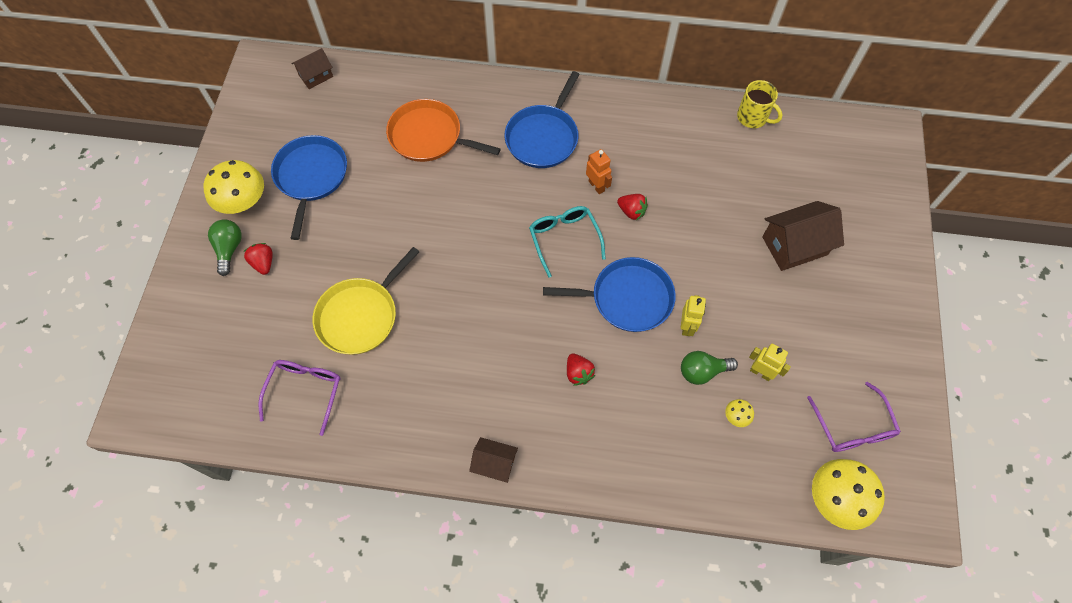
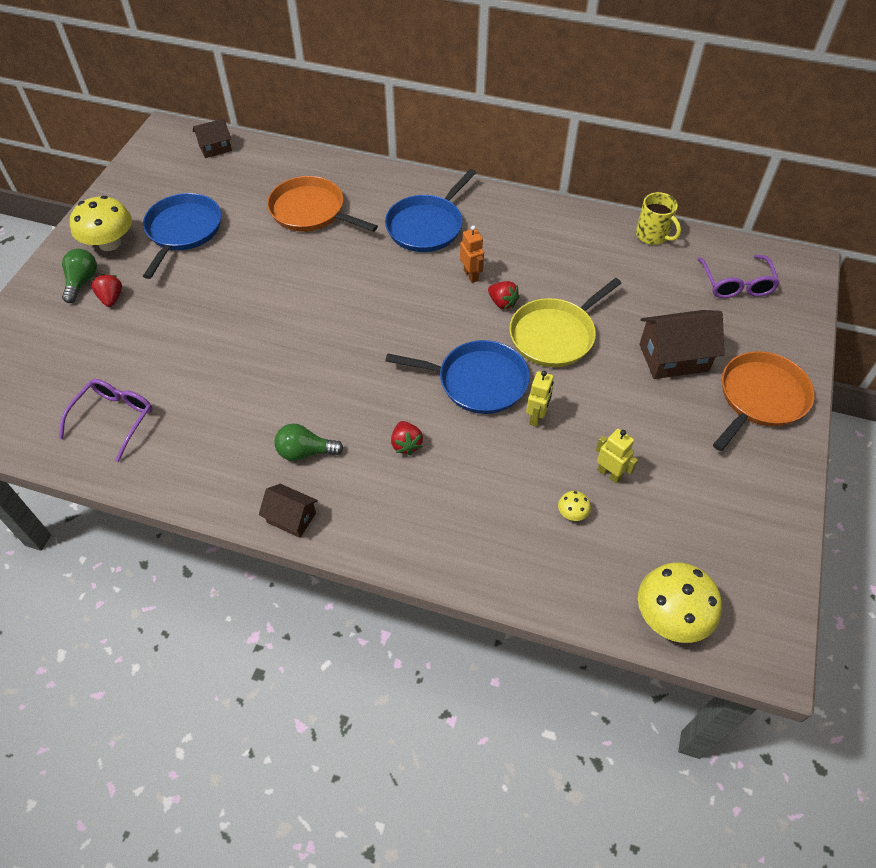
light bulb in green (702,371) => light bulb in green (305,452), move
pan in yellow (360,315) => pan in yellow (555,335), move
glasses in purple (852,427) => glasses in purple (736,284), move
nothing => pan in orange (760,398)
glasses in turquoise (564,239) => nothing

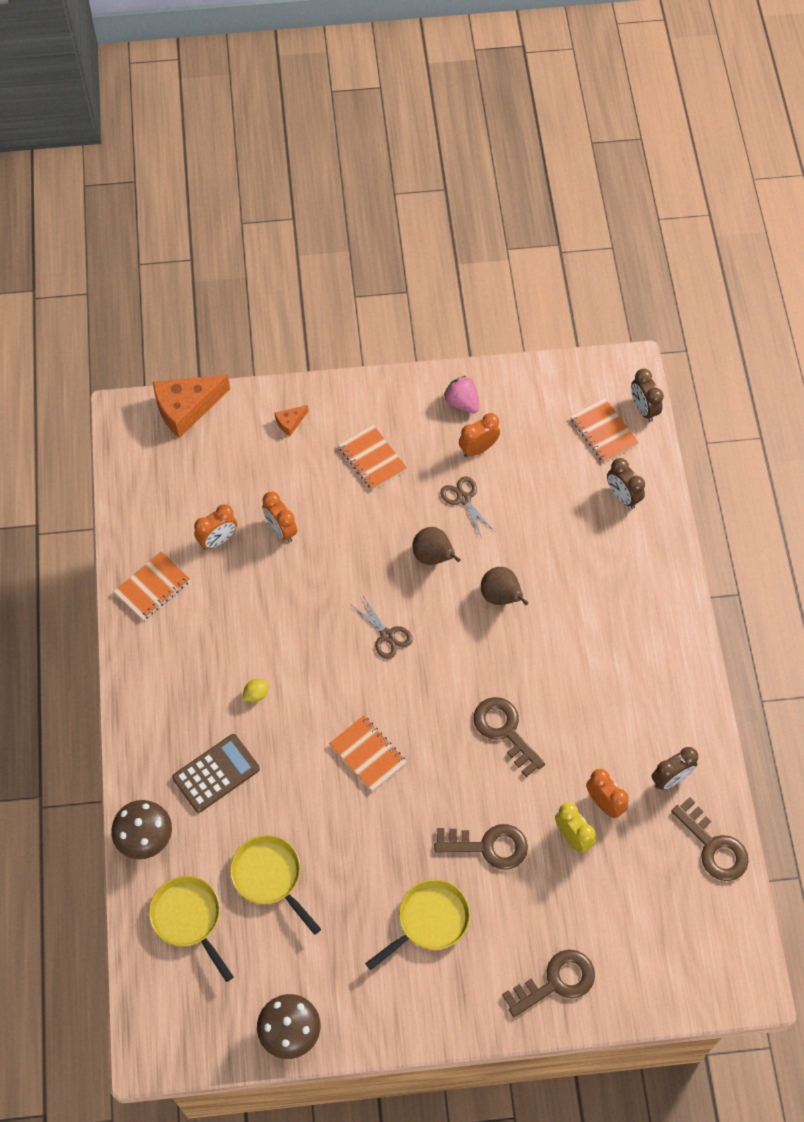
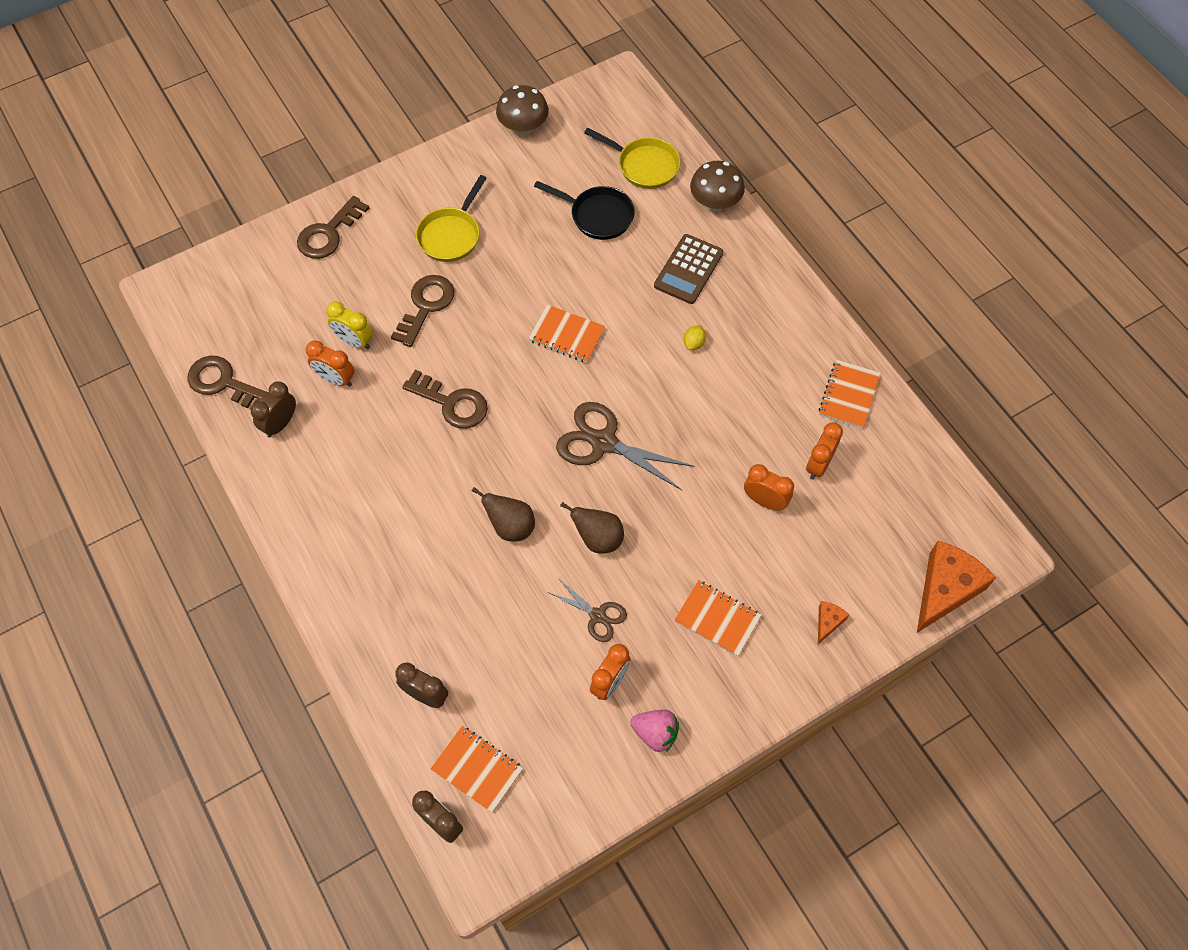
key in brown (488,846) => key in brown (426,306), 135 degrees clockwise
pan in yellow (270,876) => pan in black (598,216)
scissors in brown (387,635) => scissors in brown (603,443), x1.77

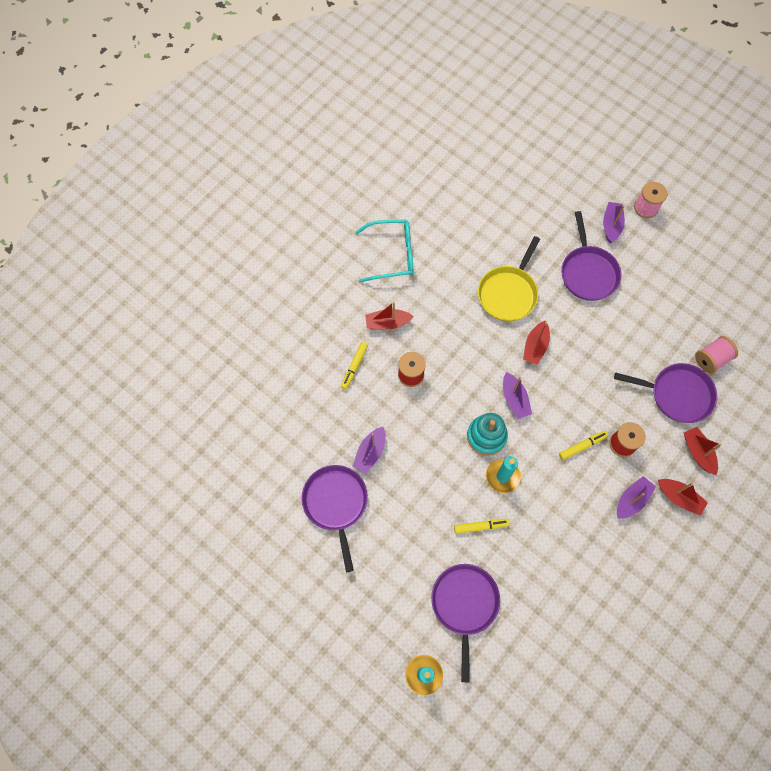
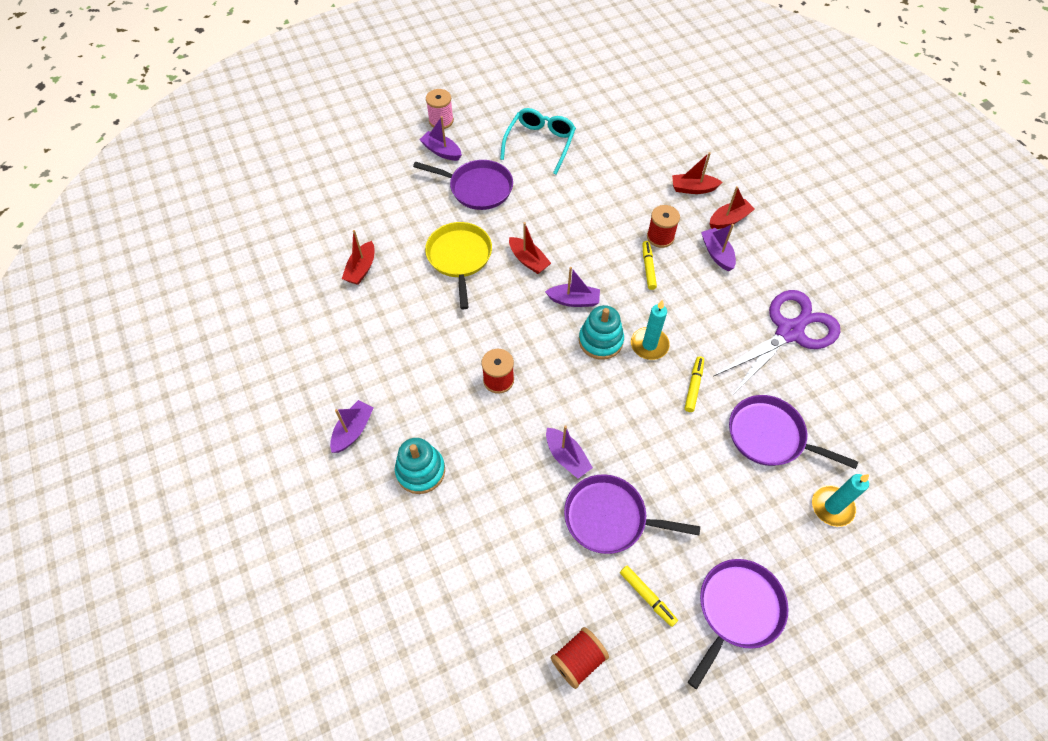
nothing => boat in purple (353,430)
boat in red (387,323) => boat in red (361,269), move
nothing => stacking toy in turquoise (420,471)
pan in yellow (508,293) => pan in yellow (459,257), 150 degrees counterclockwise
glasses in turquoise (392,255) => glasses in turquoise (540,143), move
nothing => spool in red (578,660)
marker in yellow (354,367) => marker in yellow (647,597), move
pan in purple (677,394) => pan in purple (737,610), move
nothing => scissors in purple (789,332)
spool in pink (711,359) => nothing

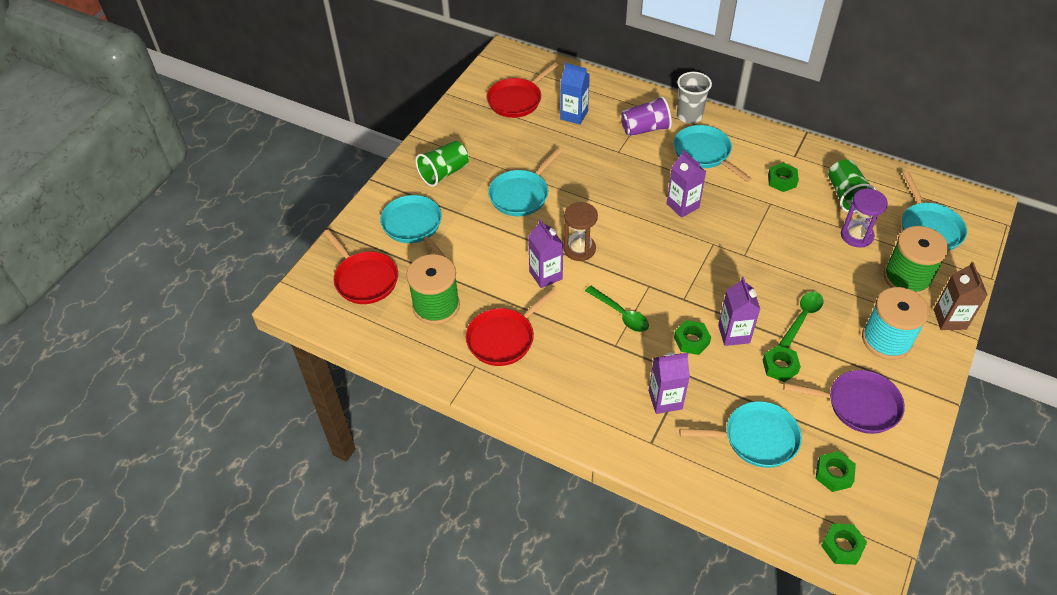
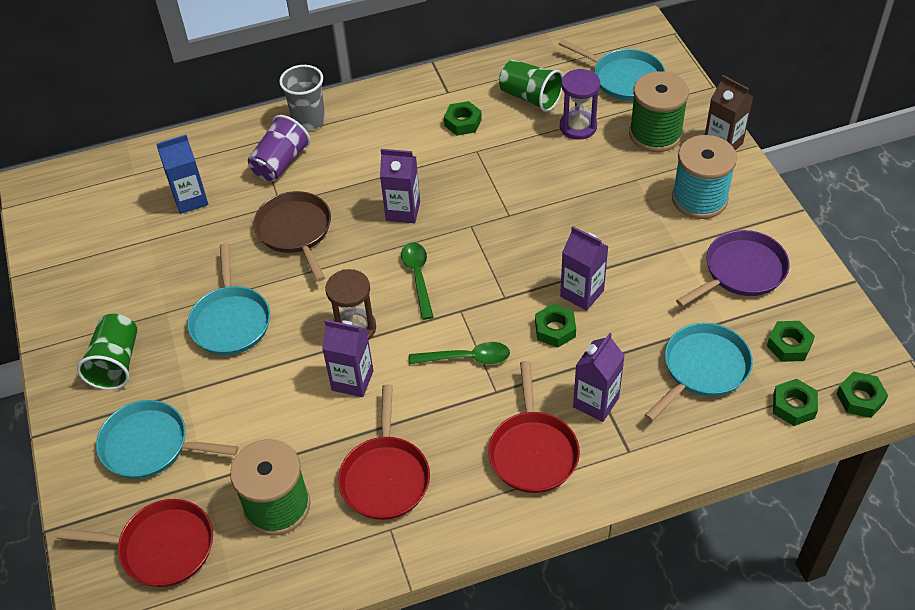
nothing => pan in brown (295,231)
spoon in green (802,318) => spoon in green (418,277), move
pan in red (516,100) => pan in red (533,452), move
nut in green (780,366) => nut in green (793,406), move
pan in turquoise (704,153) => nothing

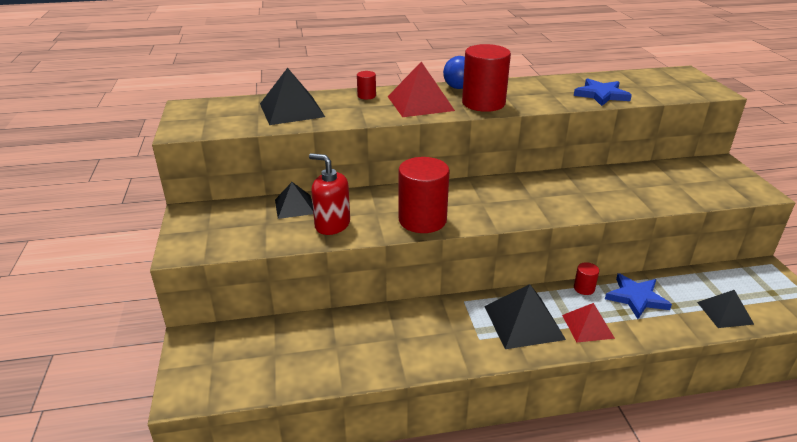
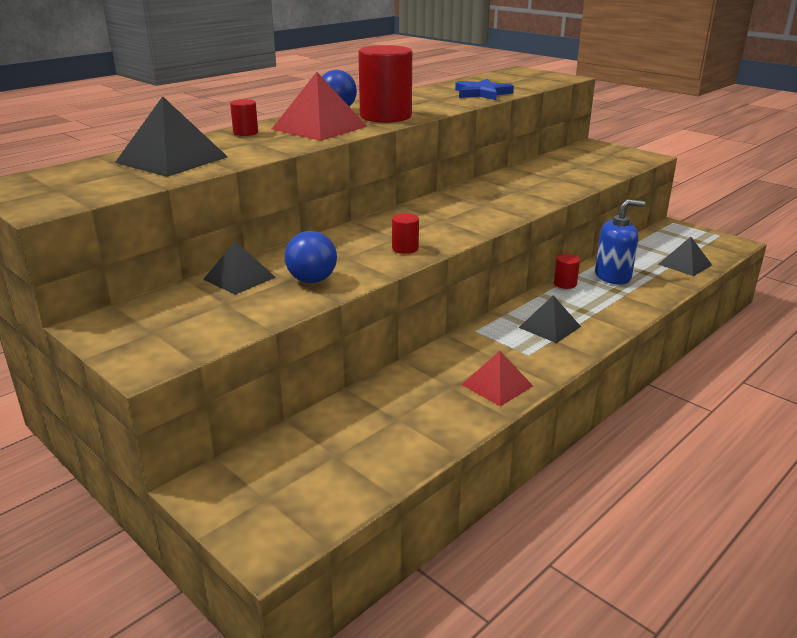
soap dispenser in red (332,225) => ball in blue (312,280)
cylinder in red (422,220) => cylinder in red (405,248), x0.44
pyramid in red (587,326) => pyramid in red (497,385), move
pyramid in black (523,322) => pyramid in black (549,327), x0.63
star in blue (636,298) => soap dispenser in blue (613,276)

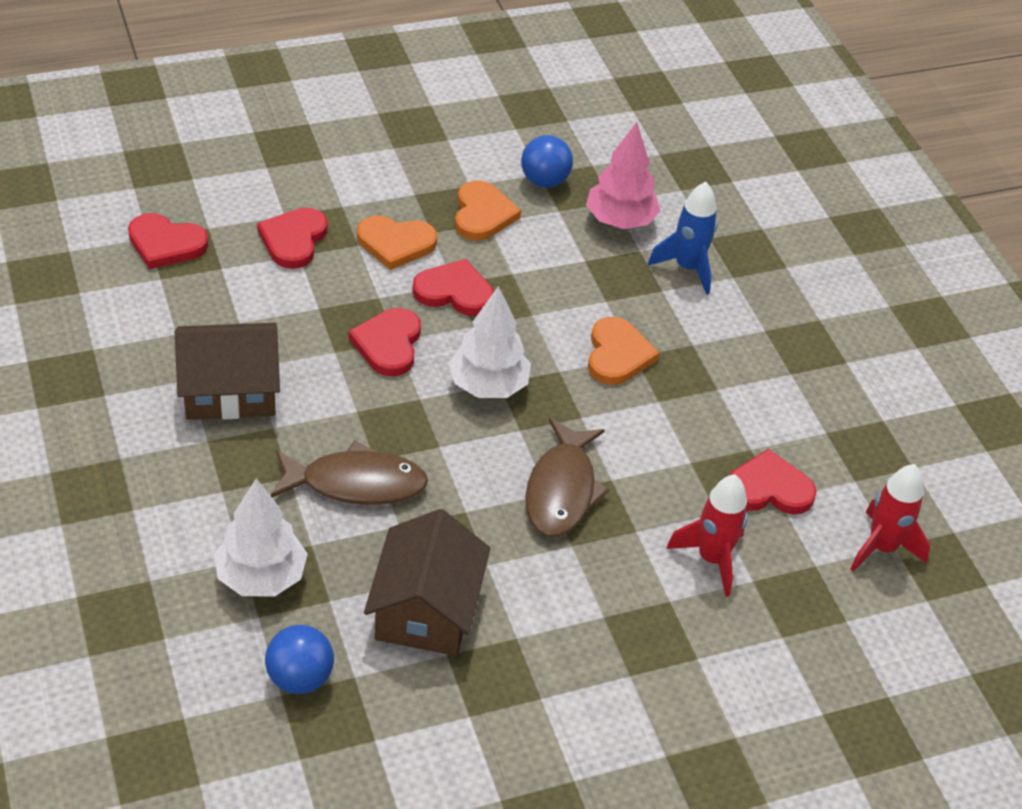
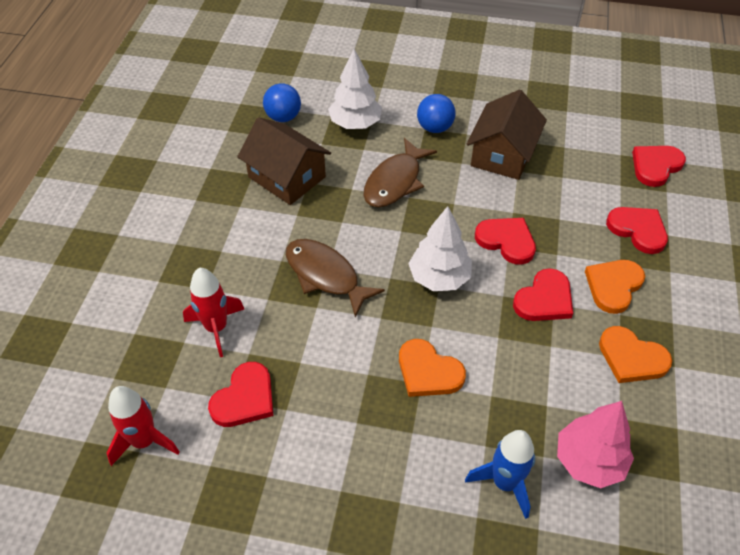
ball in blue (544,181) => ball in blue (434,128), move

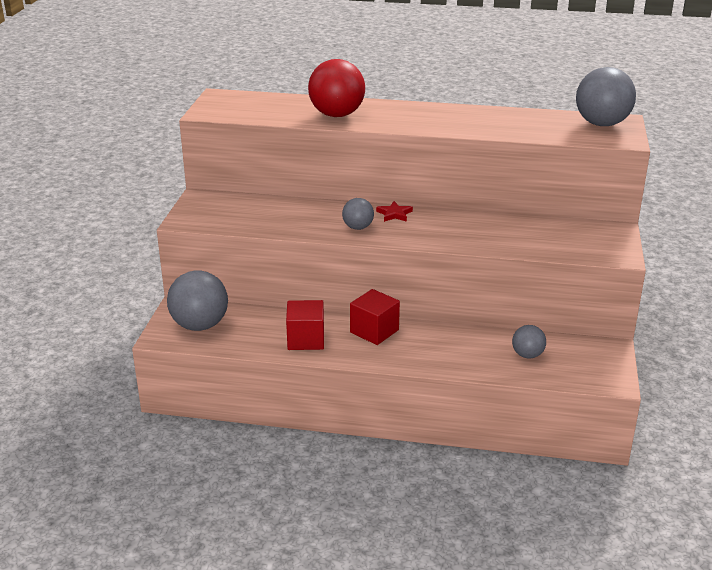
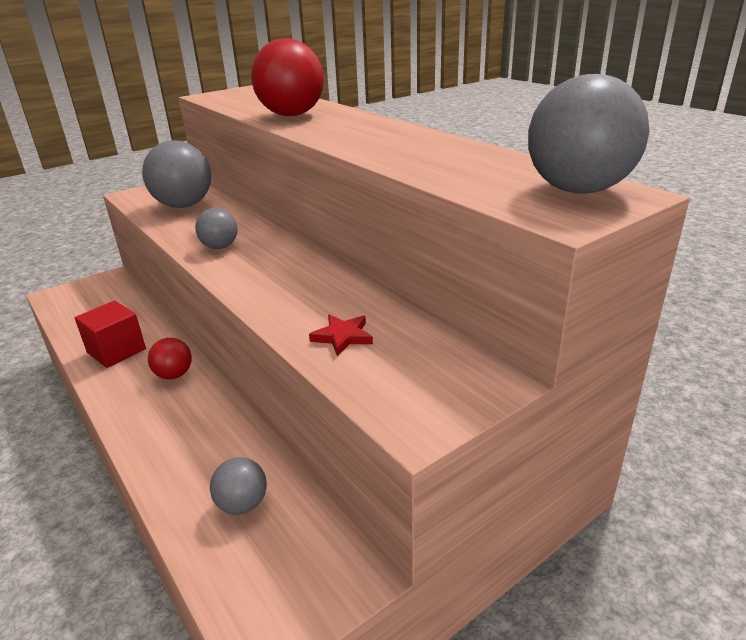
ball in grey (200,325) => ball in grey (184,205), move
cube in red (374,331) => ball in red (174,375)
star in red (394,214) => star in red (342,337), move

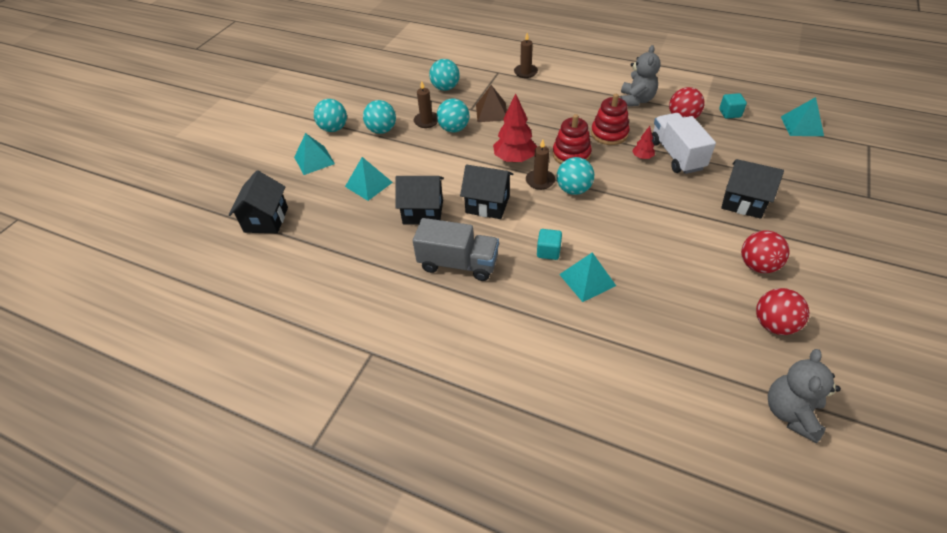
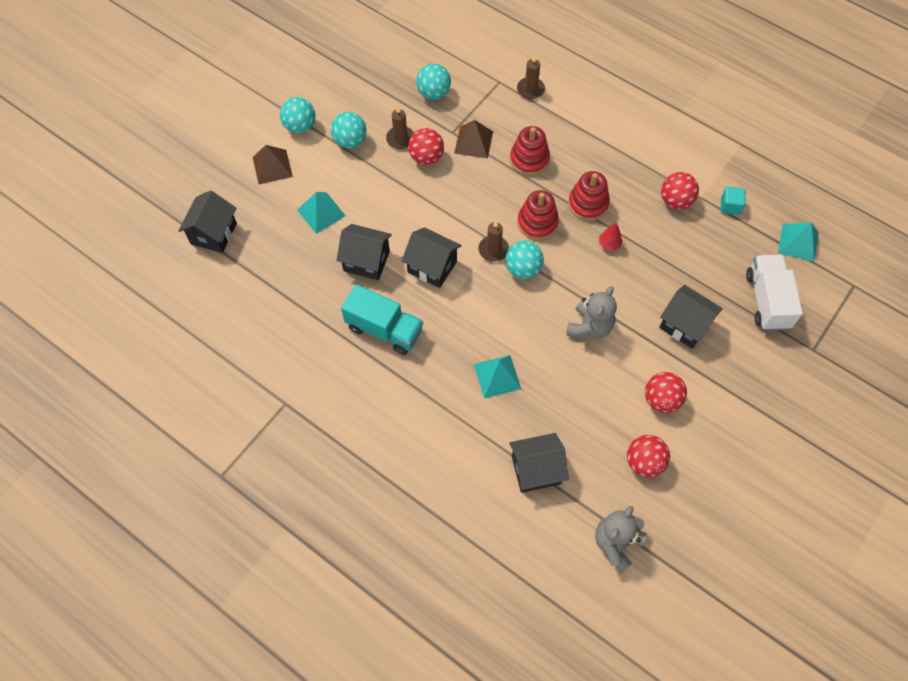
pyramid in turquoise (314,160) => pyramid in brown (272,167)
truck in grey (458,263) => truck in turquoise (384,329)
ball in turquoise (454,129) => ball in red (426,157)
nothing => house in black (536,470)
nothing => stacking toy in red (529,159)
teddy bear in grey (636,100) => teddy bear in grey (589,327), move
truck in white (676,155) => truck in white (767,300), move
tree in red (514,159) => nothing
cube in turquoise (548,251) => nothing

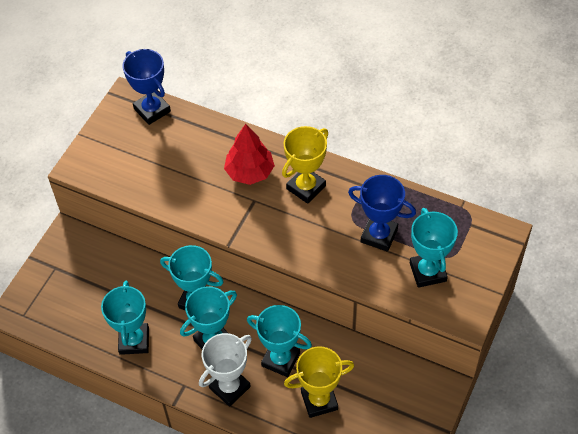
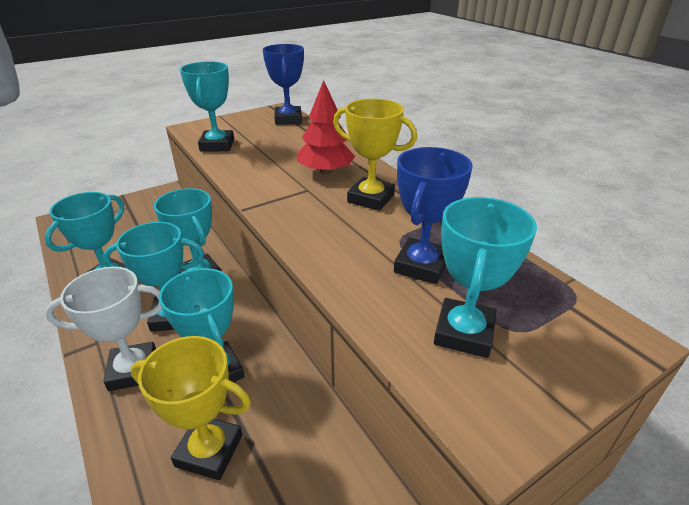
nothing => trophy in turquoise (217,145)
trophy in yellow (306,187) => trophy in yellow (370,198), 45 degrees clockwise
trophy in blue (379,235) => trophy in blue (421,266), 60 degrees clockwise

